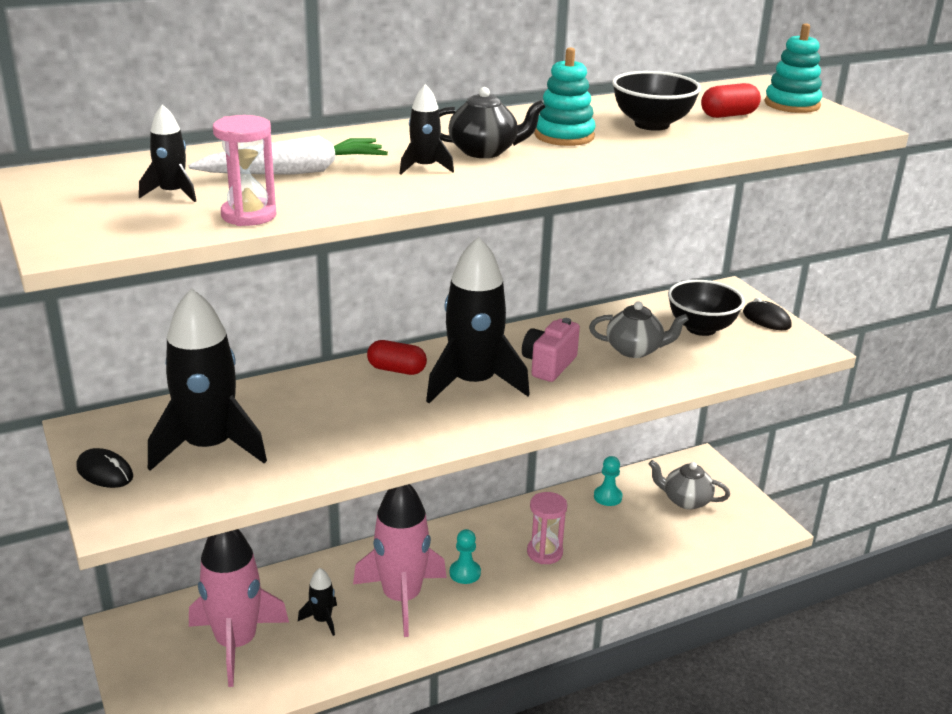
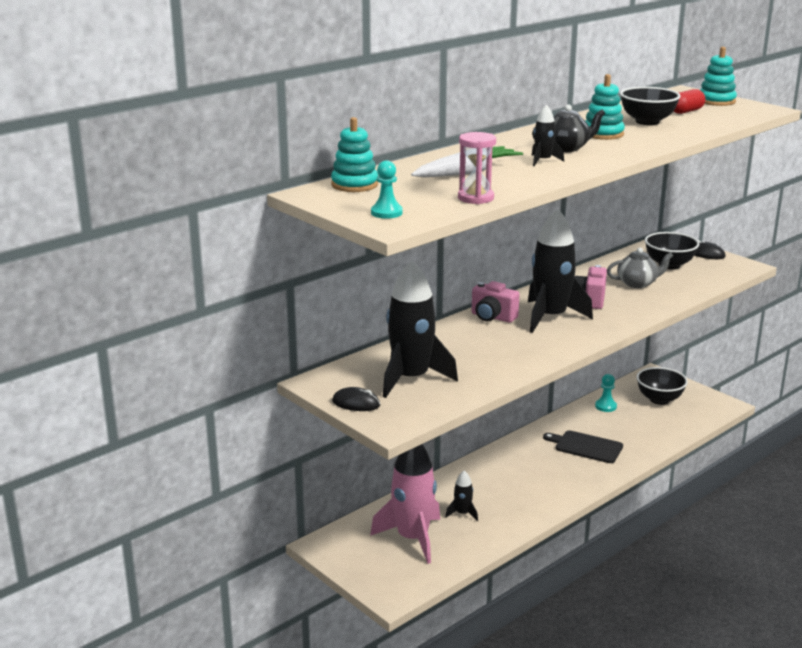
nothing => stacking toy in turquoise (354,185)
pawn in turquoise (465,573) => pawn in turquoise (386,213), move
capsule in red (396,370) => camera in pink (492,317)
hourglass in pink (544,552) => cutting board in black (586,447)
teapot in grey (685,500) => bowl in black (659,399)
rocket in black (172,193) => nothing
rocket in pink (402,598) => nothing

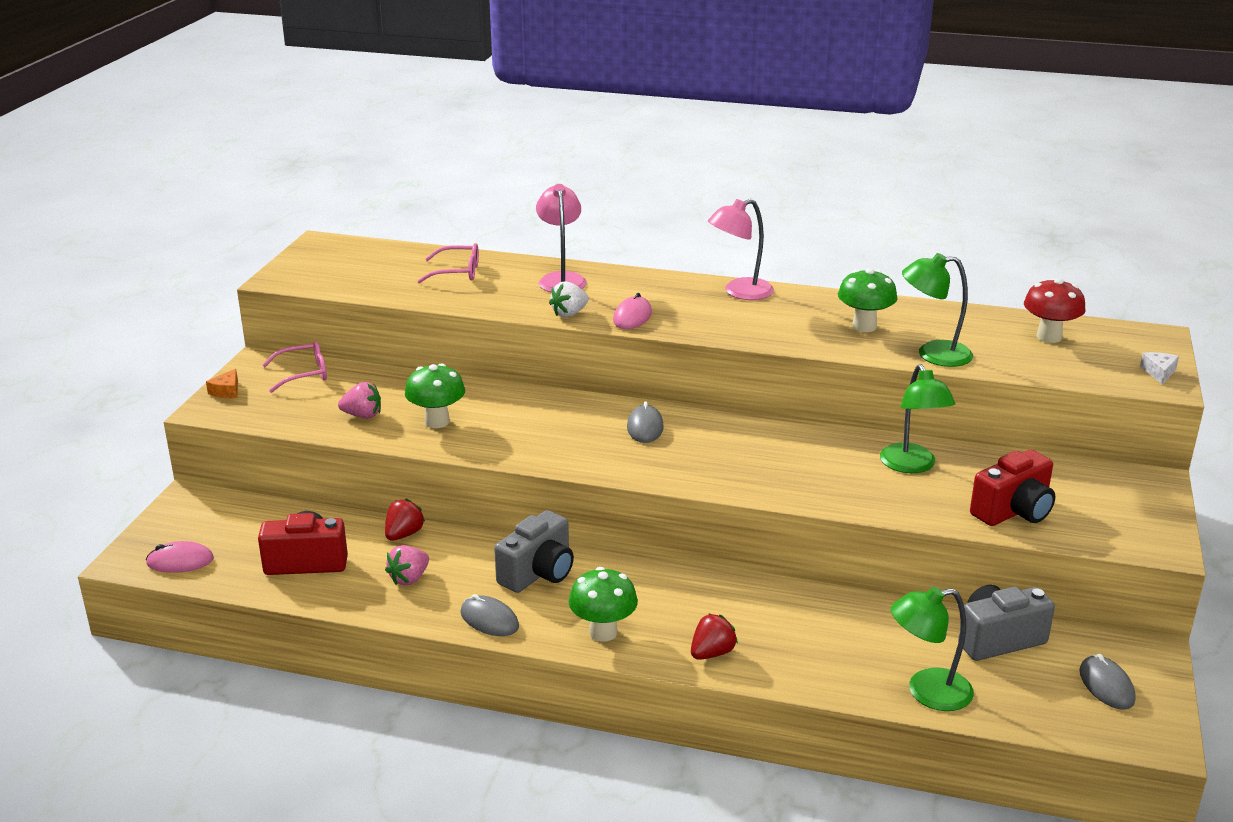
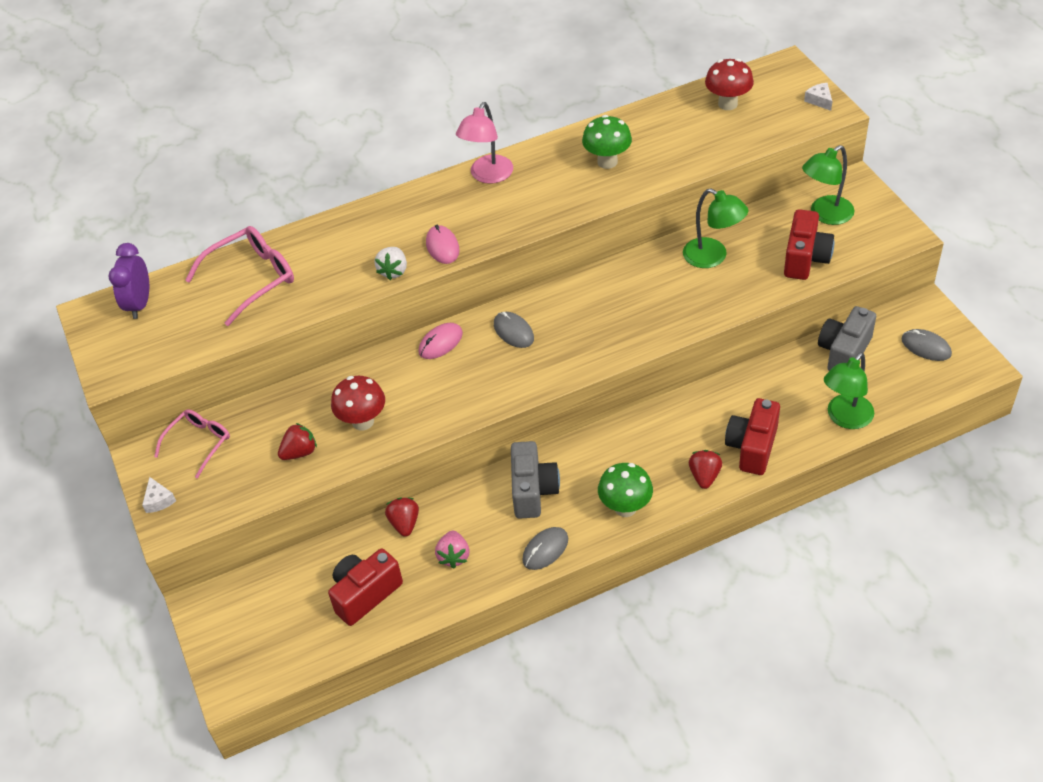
nothing => clock in purple (140,304)
cheese in orange (226,391) => cheese in white (159,500)
glasses in pink (457,272) => glasses in pink (252,278), x1.54
strawberry in pink (362,415) => strawberry in red (300,452)
mushroom in green (437,422) => mushroom in red (363,421)
mouse in pink (180,561) => mouse in pink (440,343), move
mouse in grey (489,619) => mouse in grey (545,550), 45 degrees counterclockwise
nothing => camera in red (752,447)
lamp in green (933,354) => lamp in green (825,215), move
lamp in pink (561,279) => nothing

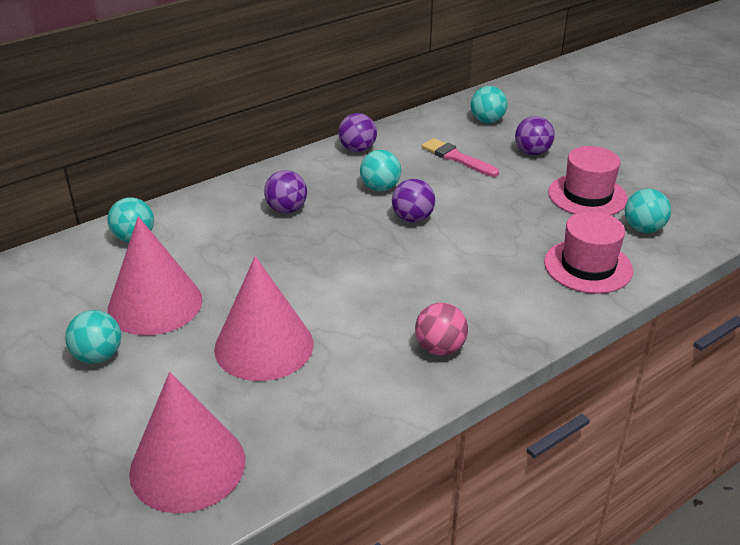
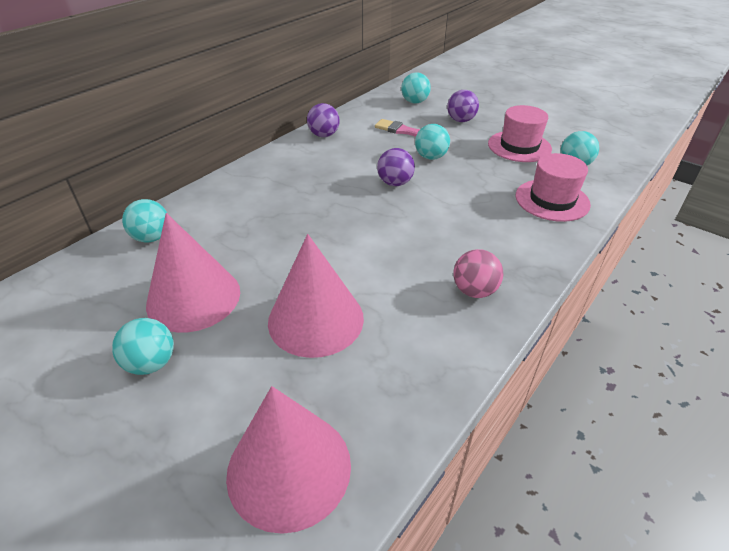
ball in turquoise (380,188) => ball in turquoise (431,157), move
ball in purple (286,209) => nothing

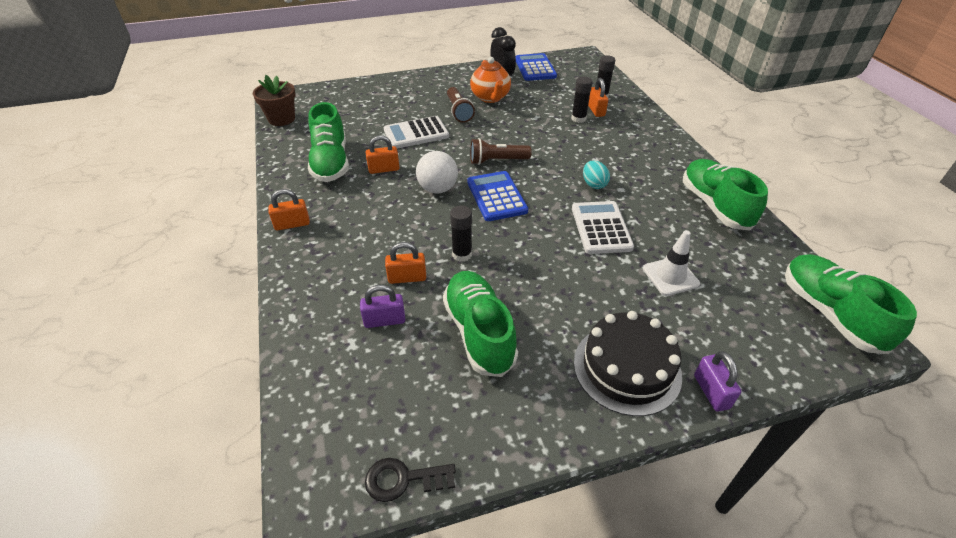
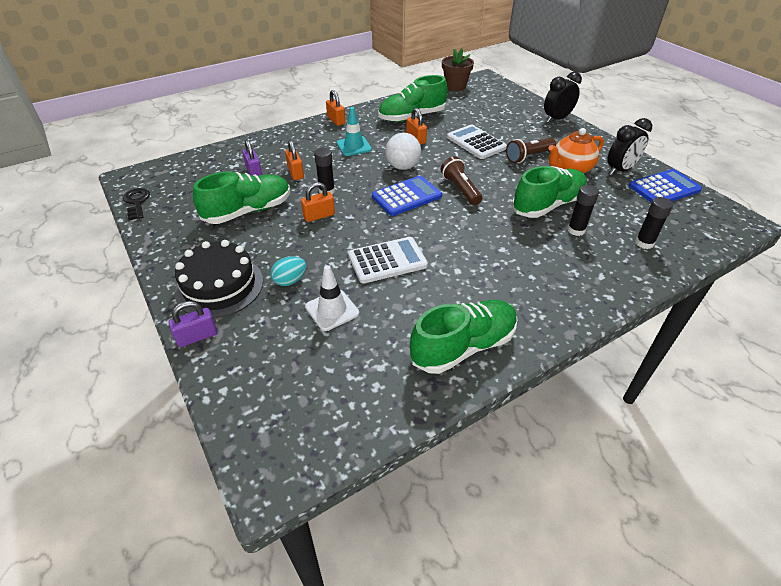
egg in turquoise (594,184) => egg in turquoise (290,280), move
padlock in orange (596,110) => padlock in orange (319,216), move
nothing => traffic cone in turquoise (354,146)
shoe in green (829,313) => shoe in green (547,205), move
nothing => clock in black (556,119)

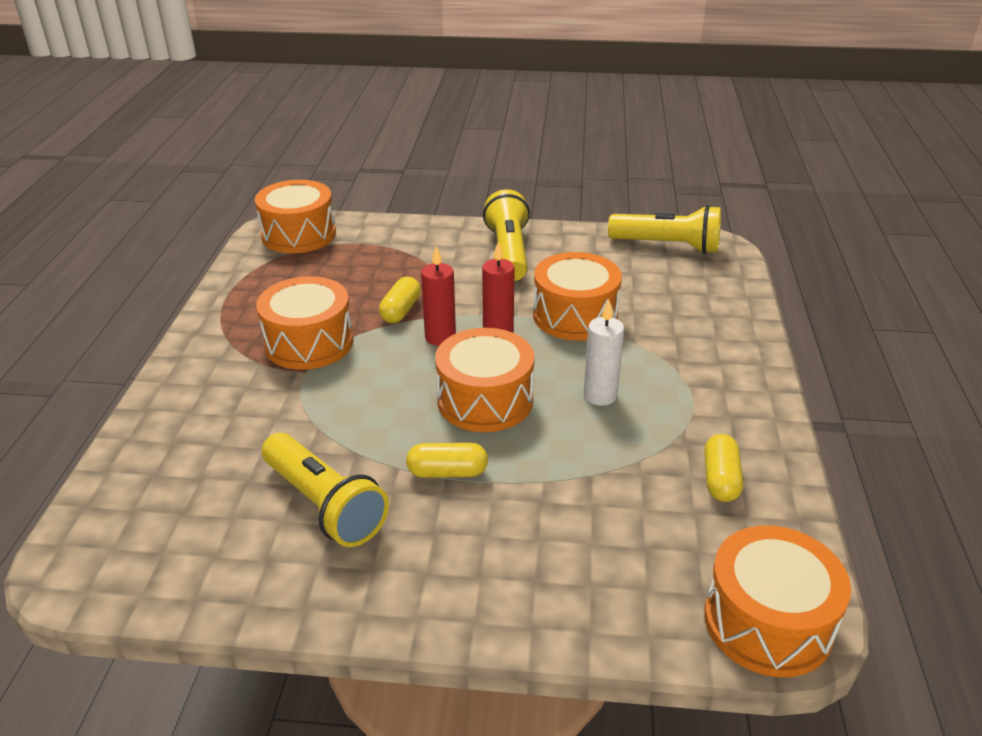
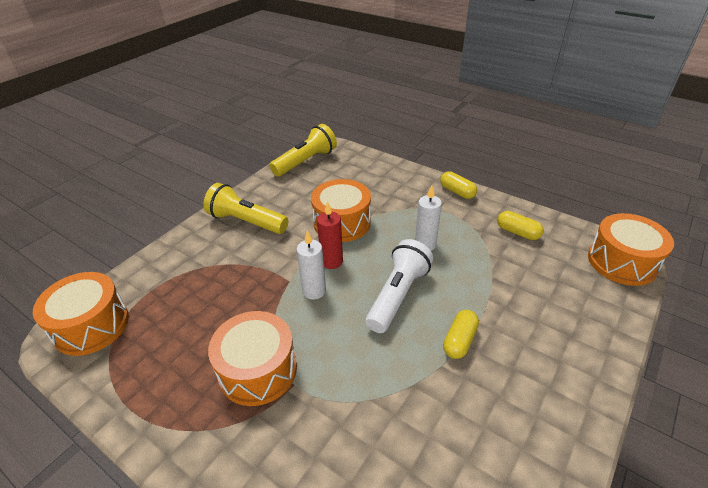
candle in red (440,337) => candle in white (314,291)
drum in orange (485,400) => flashlight in white (398,295)
capsule in yellow (401,311) => capsule in yellow (457,192), move
flashlight in yellow (325,505) => nothing

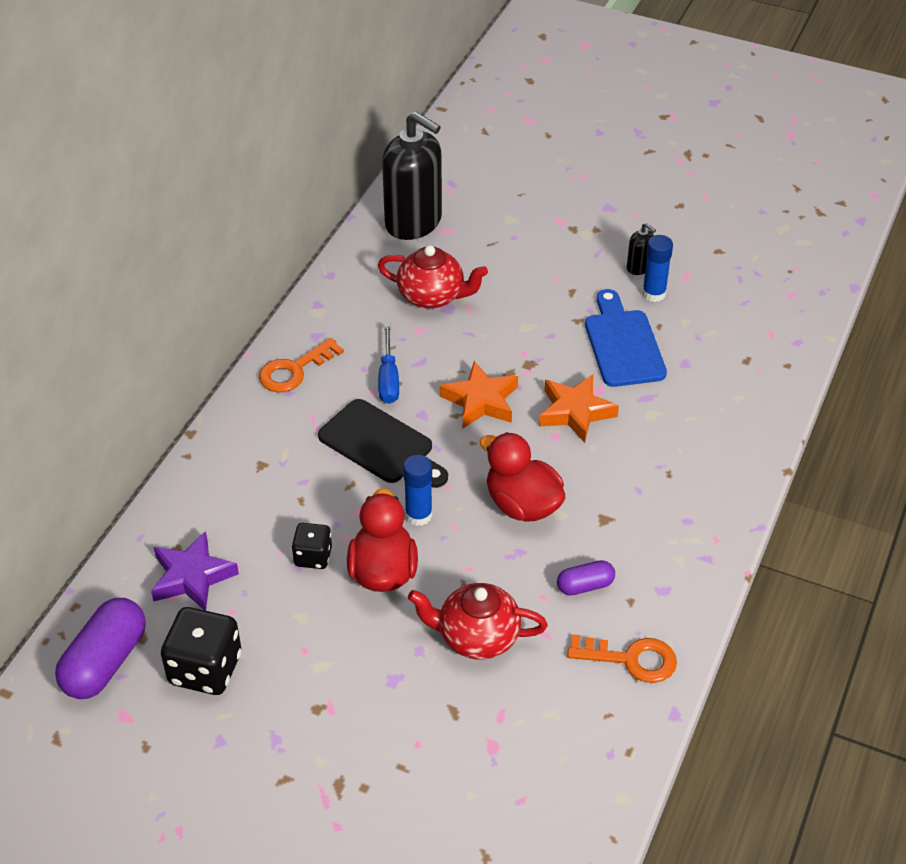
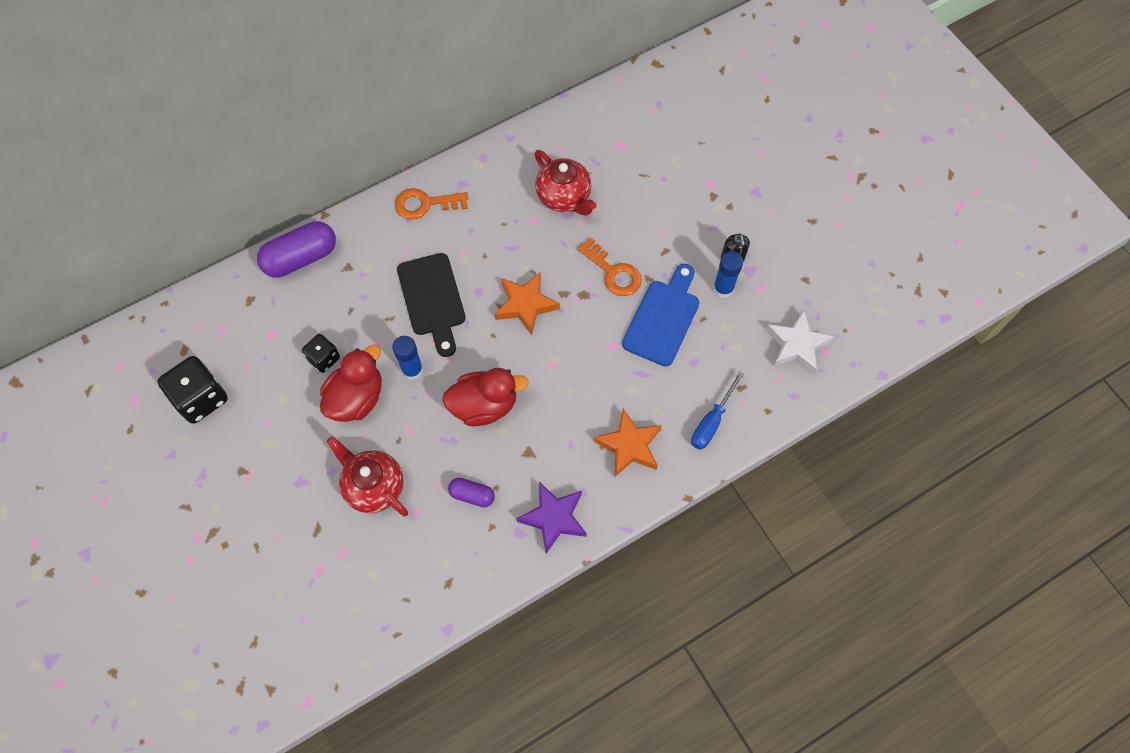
capsule in purple (105,662) => capsule in purple (301,258), move
duck in red (522,505) => duck in red (484,405), 90 degrees clockwise
star in purple (192,577) => star in purple (554,518), move
key in orange (631,659) => key in orange (613,272), move
star in orange (575,412) => star in orange (629,446), move
screwdriver in blue (388,378) => screwdriver in blue (712,421), move
nothing => star in white (796,345)
soap dispenser in black (413,222) => nothing

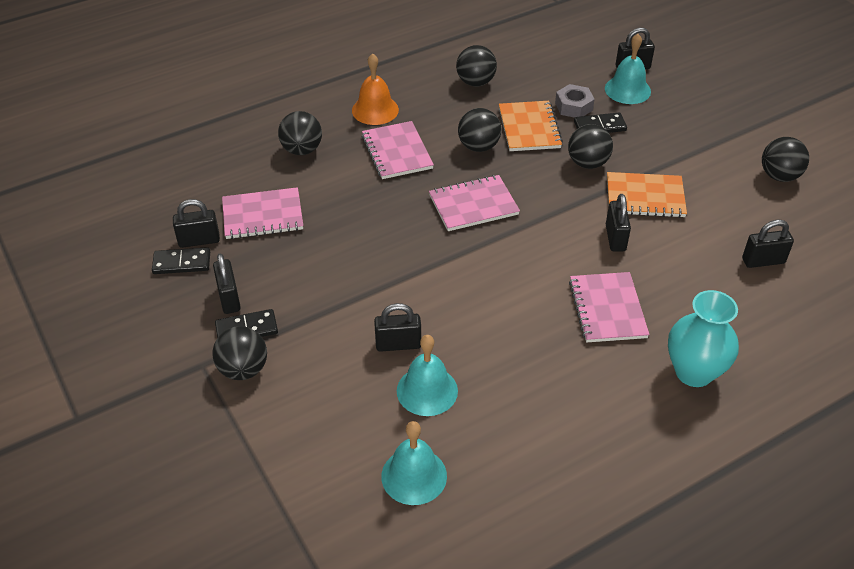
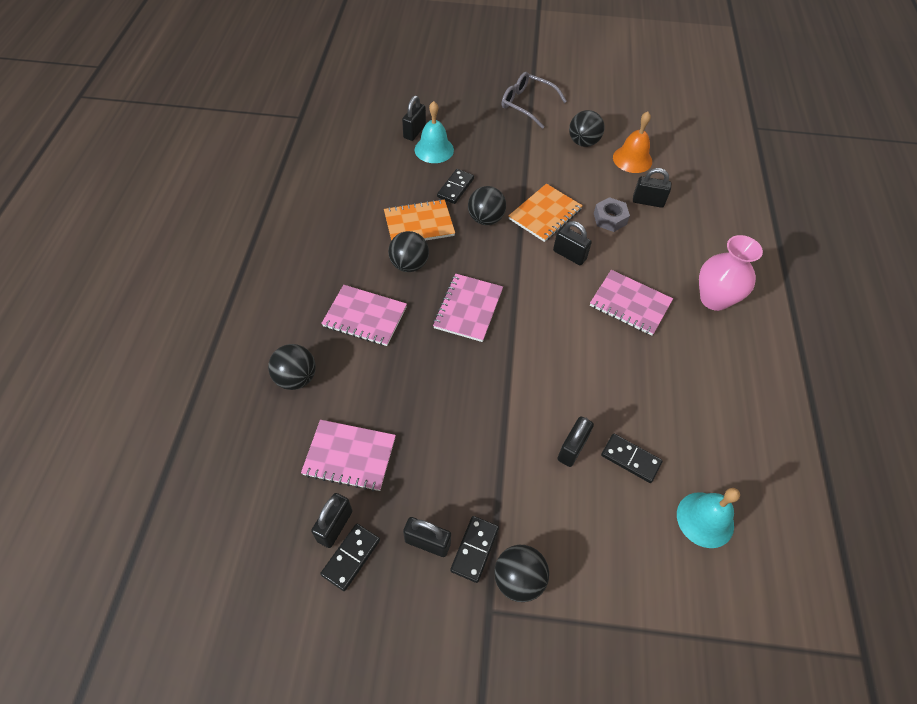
notebook in pink (263,215) => notebook in pink (349,456), 75 degrees clockwise
notebook in orange (529,128) => notebook in orange (419,224), 45 degrees counterclockwise
nothing => glasses in grey (527,104)
nut in grey (573,106) => nut in grey (610,219), move
bell in turquoise (427,390) => domino in black (630,459)
bell in orange (375,110) => bell in orange (632,159), move
padlock in black (763,261) => padlock in black (648,201), 75 degrees clockwise
vase in turquoise (694,372) => vase in pink (714,299)
ball in black (475,82) => nothing

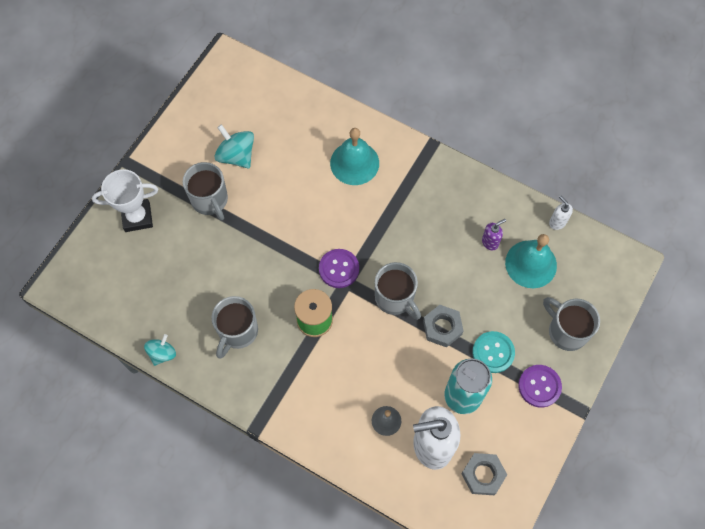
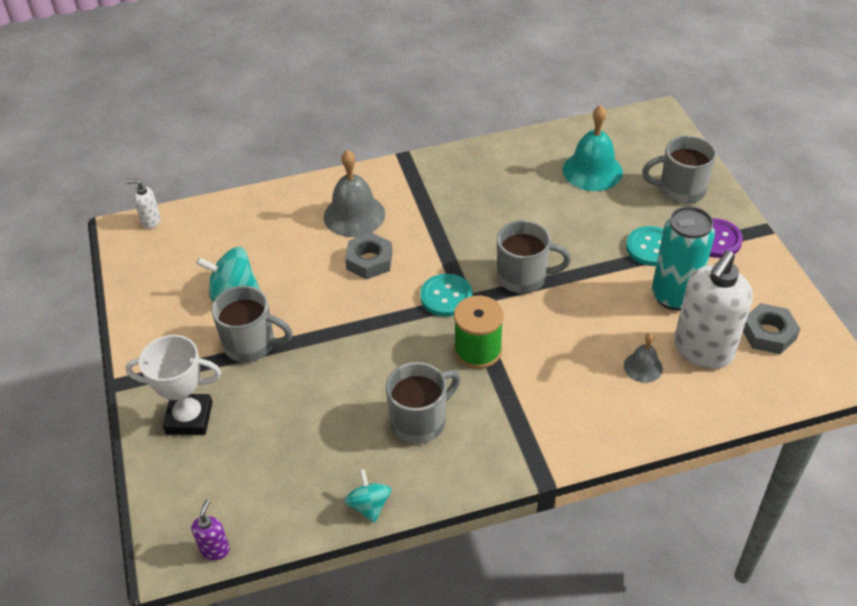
trophy in white (137,217) => trophy in white (189,418), 60 degrees clockwise
soap dispenser in white (557,222) => soap dispenser in white (151,221), move
soap dispenser in purple (490,242) => soap dispenser in purple (215,549), move
bell in turquoise (354,163) => bell in grey (354,215)
nut in grey (442,327) => nut in grey (369,261), move
mug in grey (237,332) => mug in grey (420,421), 105 degrees counterclockwise
button in purple (339,269) => button in turquoise (446,296)

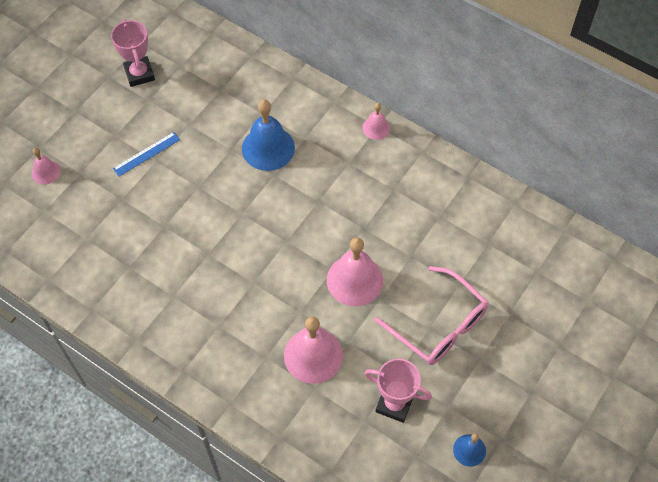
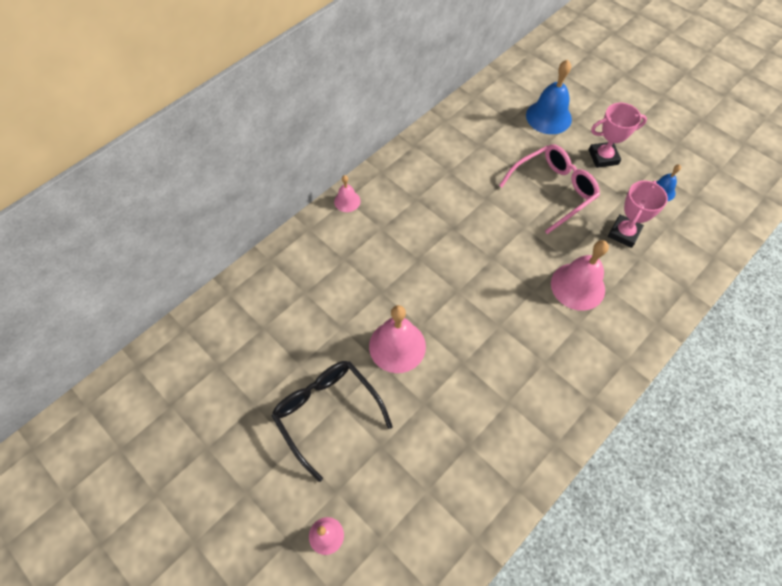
ruler in blue (146,154) => glasses in black (327,413)
bell in pink (355,280) => bell in pink (397,346), move
bell in blue (268,148) => bell in blue (548,117), move
trophy in pink (139,74) => trophy in pink (603,157), move

